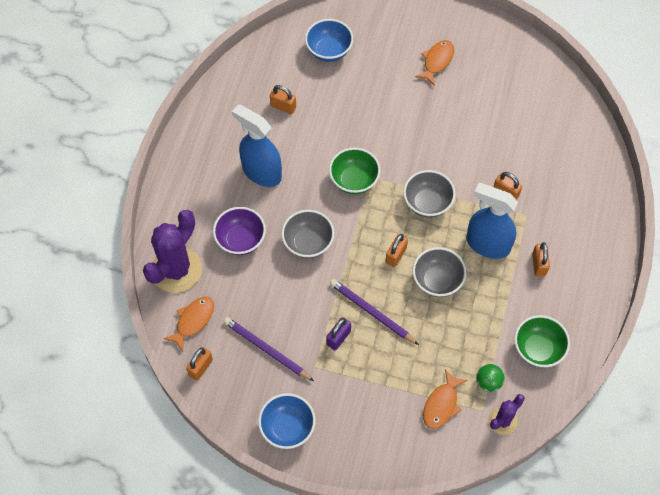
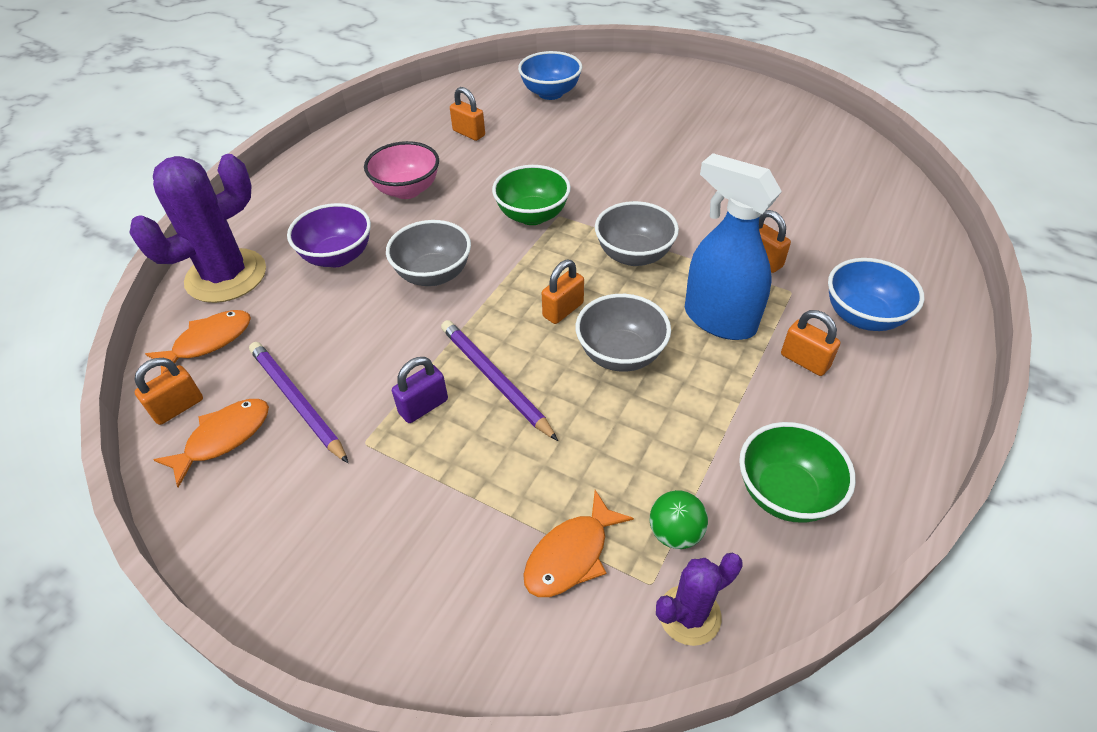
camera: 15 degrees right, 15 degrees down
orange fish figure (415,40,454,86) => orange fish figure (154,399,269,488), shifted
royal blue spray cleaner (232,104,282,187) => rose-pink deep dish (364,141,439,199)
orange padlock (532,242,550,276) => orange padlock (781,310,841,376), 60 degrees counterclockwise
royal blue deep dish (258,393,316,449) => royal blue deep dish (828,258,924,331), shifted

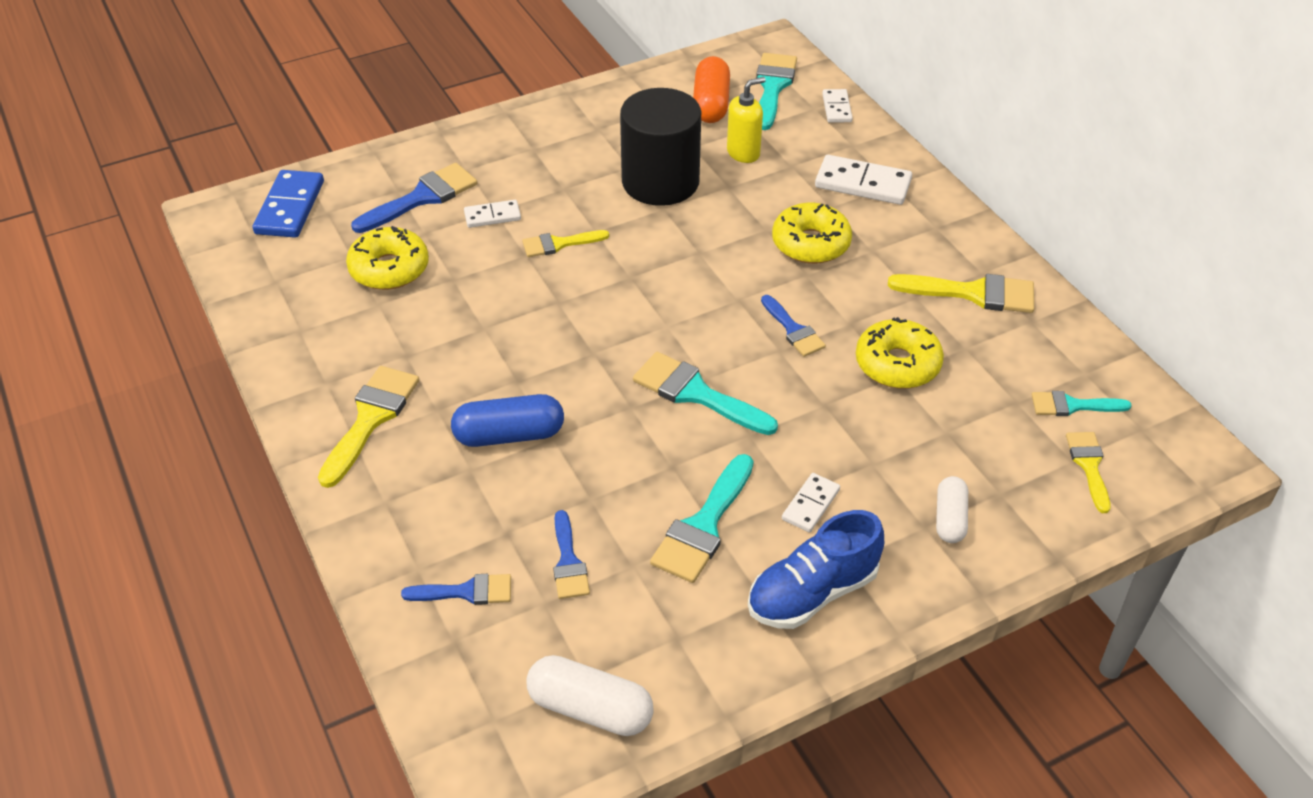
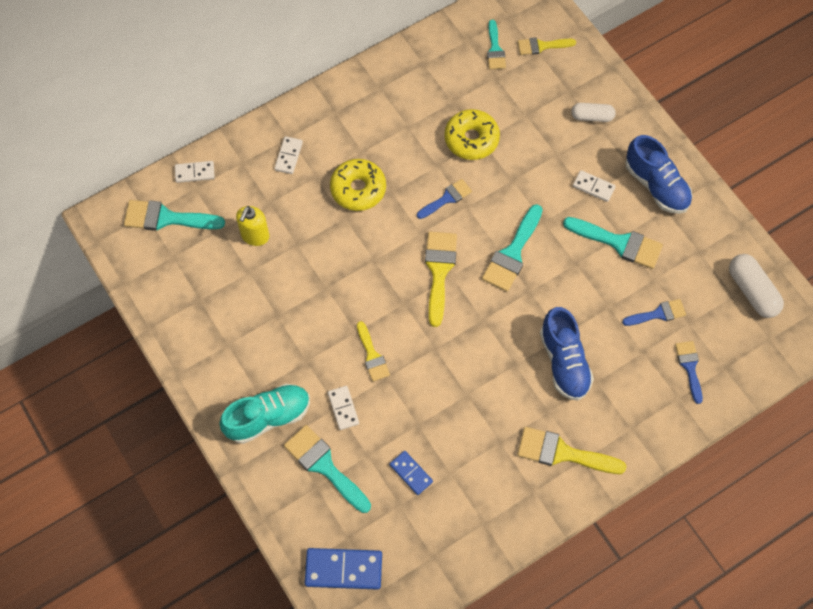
camera: 95 degrees left, 20 degrees up
orange capsule (693,56,730,123) => nothing
bright yellow soap dispenser (727,77,766,163) => bright yellow soap dispenser (236,206,269,246), 120 degrees counterclockwise
ebony solid cylinder (620,88,701,206) => nothing
snow-white domino tile (815,155,912,205) => snow-white domino tile (274,136,303,174), x0.59
royal blue paint brush (351,163,477,233) => turquoise paint brush (284,425,371,513)
bright yellow donut (346,226,429,290) => royal blue domino tile (390,451,433,495)
bright yellow paint brush (888,274,1034,313) => bright yellow paint brush (425,232,457,327), shifted
royal blue capsule (451,394,564,447) => royal blue lace-up shoe (540,307,594,401)
snow-white capsule (527,655,654,736) => snow-white capsule (729,254,784,318), 45 degrees counterclockwise
nothing => turquoise lace-up shoe (219,384,310,444)

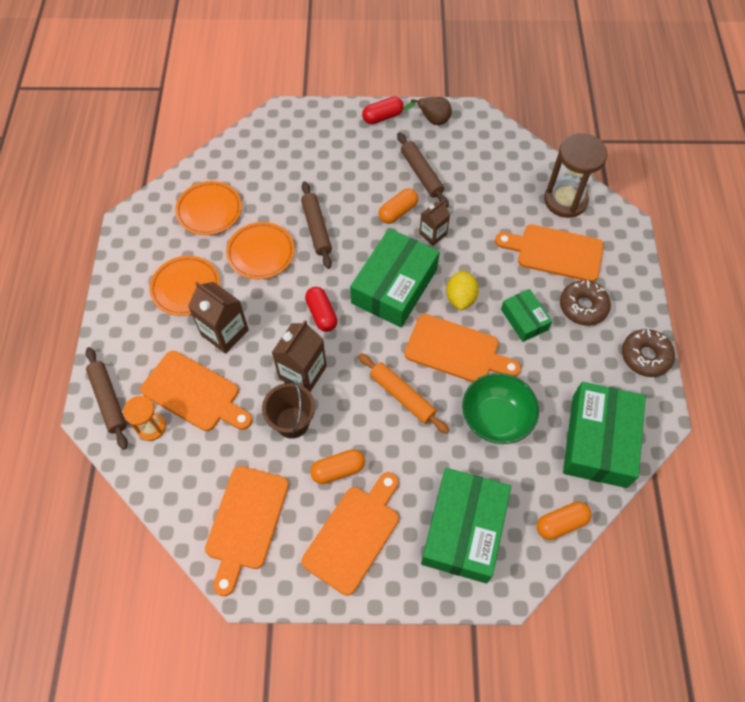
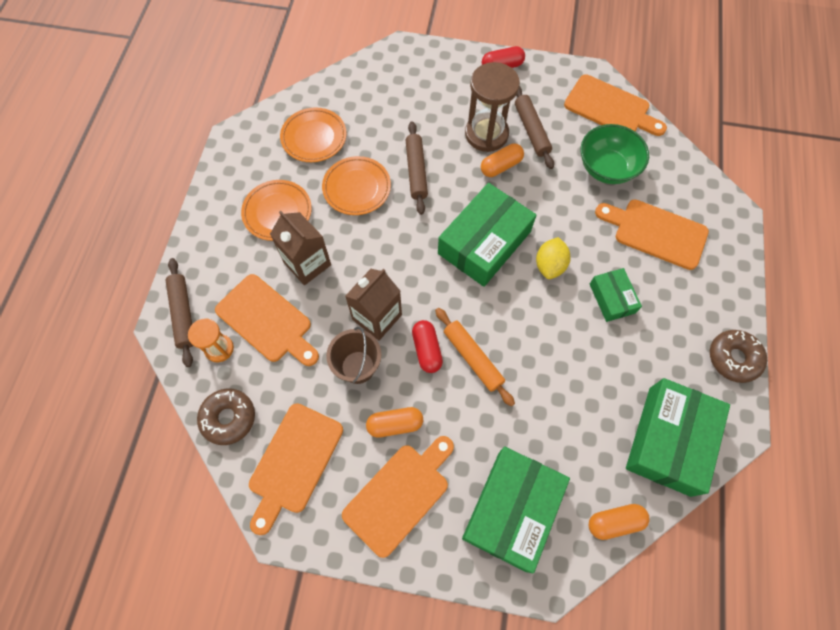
camera: 10 degrees right, 5 degrees up
brown pear fruit (403,97,452,125) => nothing
brown sand timer (544,133,608,218) => brown sand timer (465,62,520,152), shifted
brown milk carton (419,200,450,246) => nothing
brown donut (560,280,611,326) => brown donut (197,389,255,445), shifted
red capsule (305,287,337,332) => red capsule (412,320,443,373), shifted
orange cutting board (405,314,521,382) => orange cutting board (564,74,667,136), shifted
emerald deep dish (462,373,539,444) => emerald deep dish (581,124,649,184), shifted

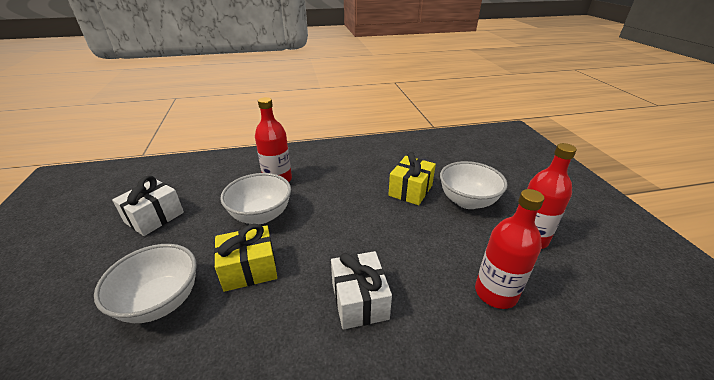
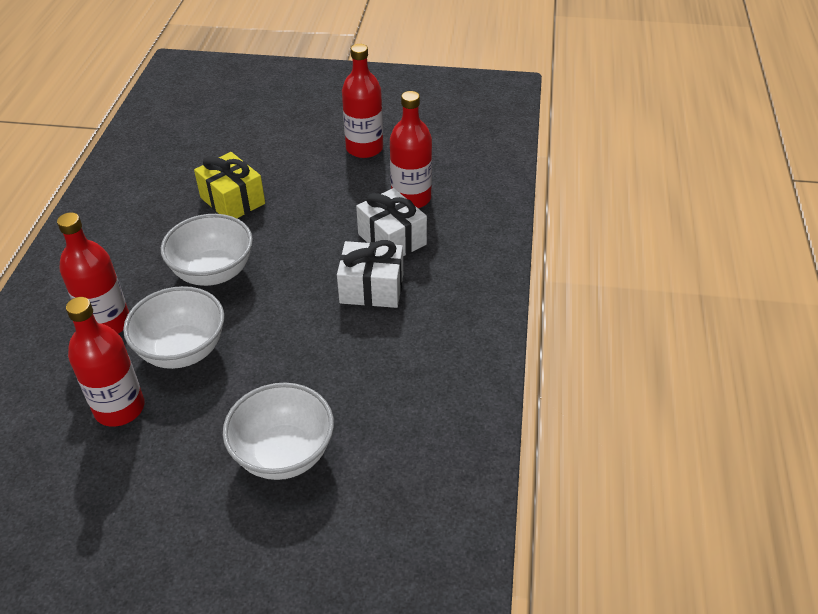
camera: 70 degrees left, 10 degrees up
snow-white deep dish (440,161,507,209) => snow-white deep dish (161,214,253,286), shifted
snow-white wrapped gift (112,176,184,236) => snow-white wrapped gift (356,188,427,256), shifted
bright yellow wrapped gift (214,224,277,292) => nothing
nothing => red bottle (66,297,145,427)

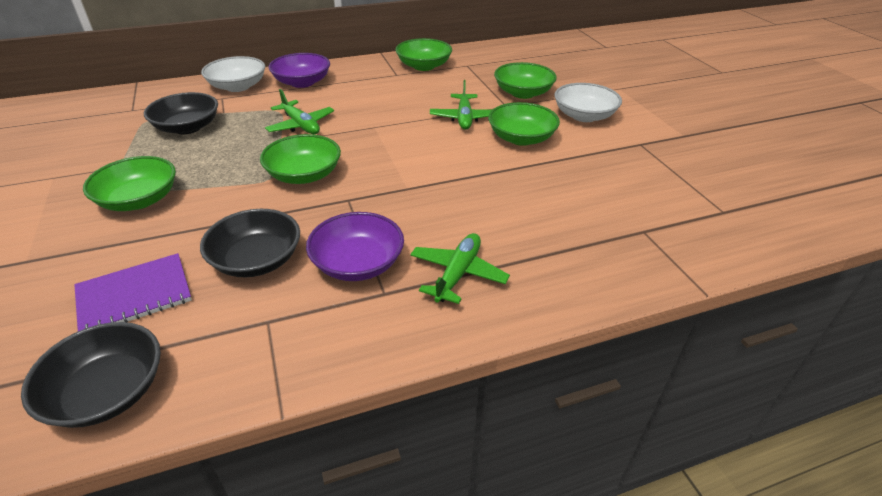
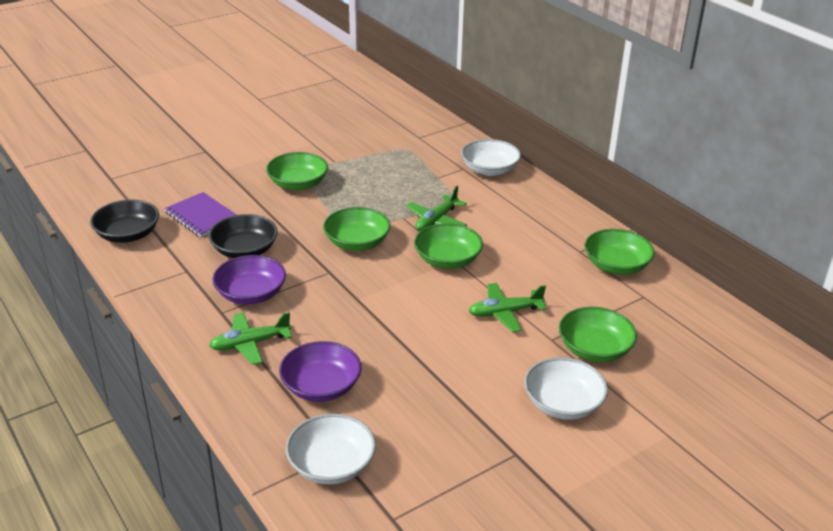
camera: 75 degrees right, 5 degrees down
purple deep dish (269,53,330,88) => purple deep dish (279,341,362,402), shifted
ebony deep dish (144,92,218,134) => nothing
emerald deep dish (488,102,560,146) => emerald deep dish (414,223,483,269), shifted
emerald toy plane (410,233,510,304) => emerald toy plane (209,312,292,365), 150 degrees clockwise
nothing => snow-white deep dish (286,414,376,484)

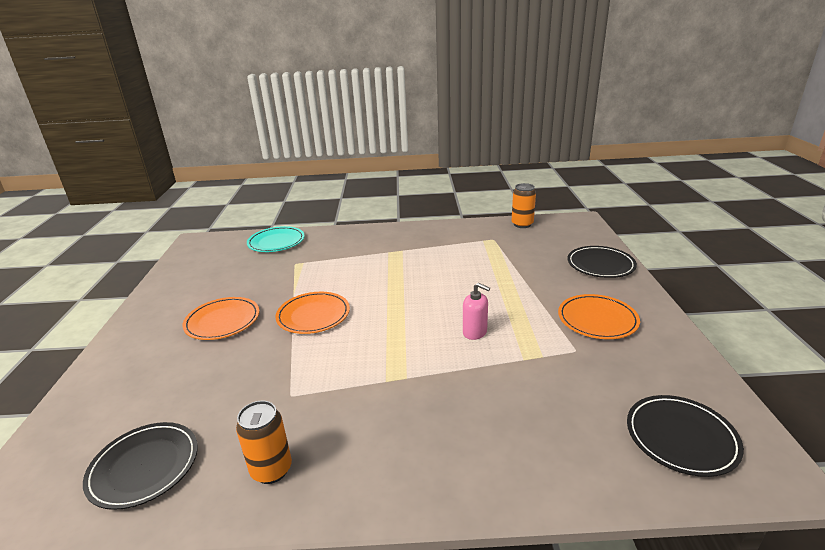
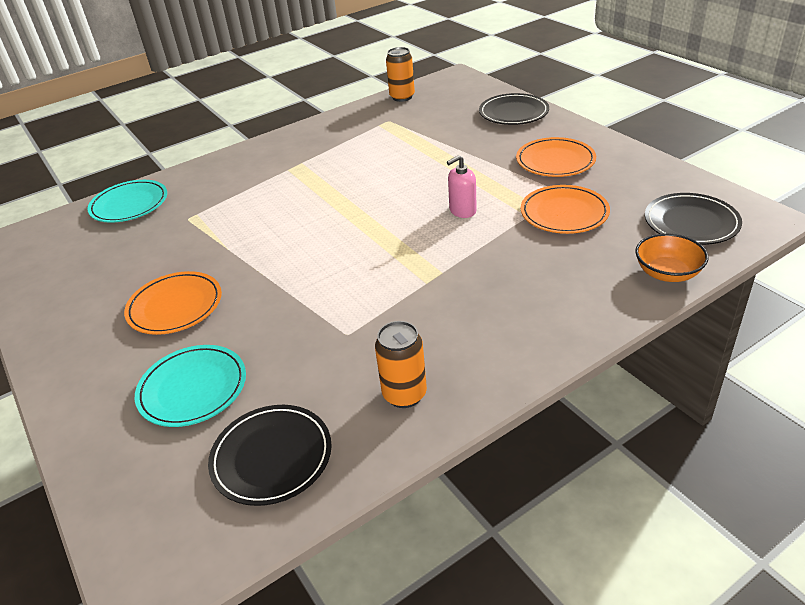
camera: 30 degrees left, 10 degrees up
rose-pink soap dispenser (463,283,490,340) => rose-pink soap dispenser (447,155,477,218), 150 degrees clockwise
orange flat dish (275,292,350,334) => orange flat dish (521,185,610,234), shifted
nothing => orange deep dish (635,233,709,282)
nothing => turquoise flat dish (135,345,246,427)

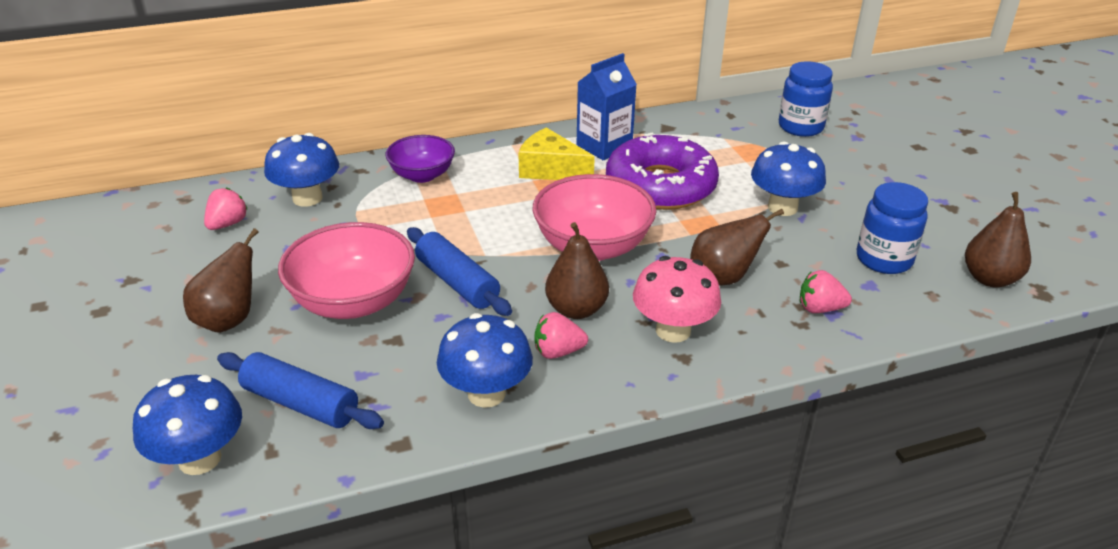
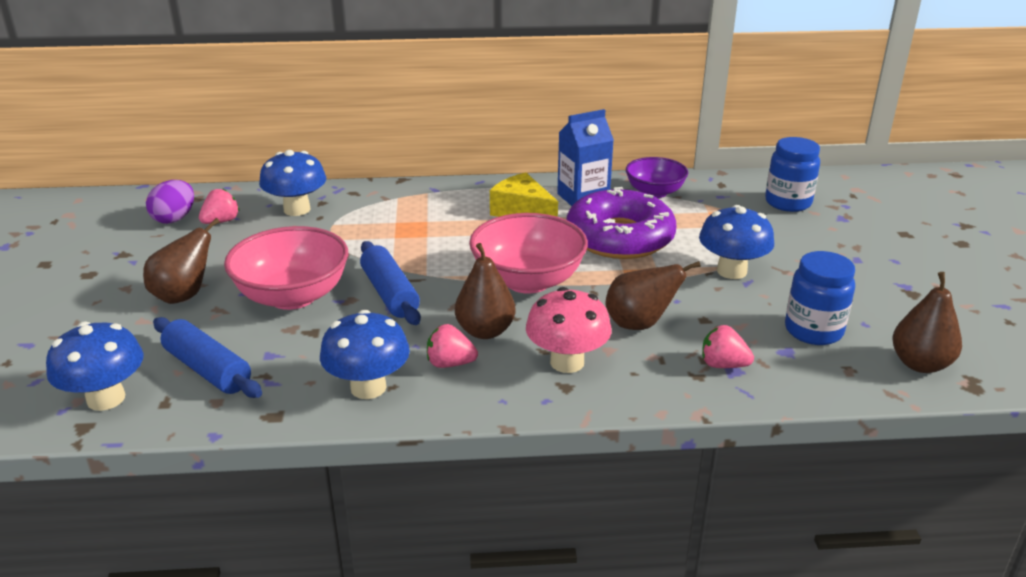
camera: 15 degrees right, 5 degrees down
purple deep dish (386,135,455,183) => purple deep dish (626,157,688,198), shifted
nothing => purple egg shape (146,180,194,224)

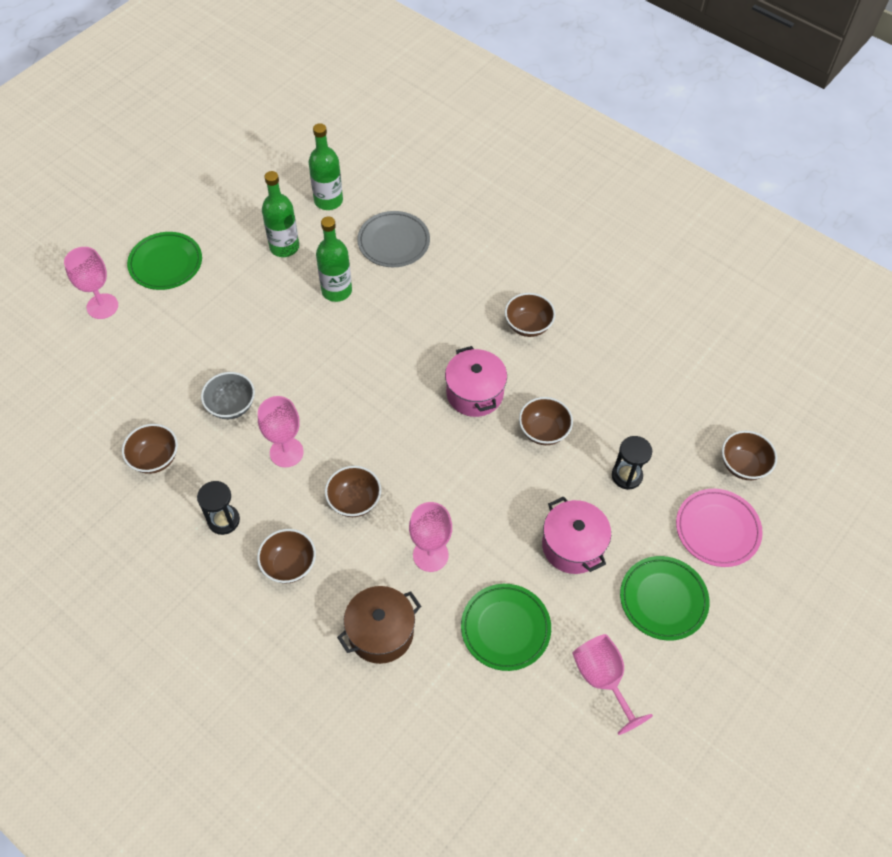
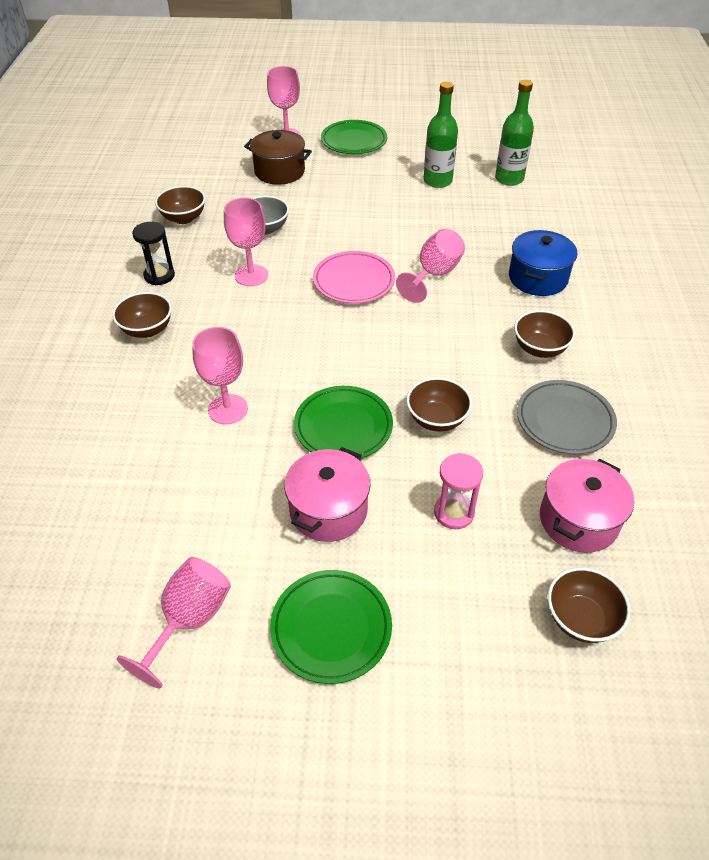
camera: 55 degrees right, 10 degrees down
grey flat dish (357,211,430,267) => grey flat dish (517,380,617,454), shifted
emerald bottle (316,217,352,302) => nothing
rose-pink stockpot (445,346,507,417) => rose-pink stockpot (540,459,634,553), shifted
ebony sand timer (612,436,652,490) => rose-pink sand timer (434,453,483,529)
brown deep dish (325,466,381,517) => nothing
rose-pink flat dish (676,489,763,567) => rose-pink flat dish (313,251,395,304), shifted
emerald flat dish (461,584,551,671) => emerald flat dish (294,386,393,459), shifted
brown stockpot (337,586,421,664) => brown stockpot (244,130,312,185), shifted
nothing => rose-pink goblet (396,229,465,303)
nothing => royal blue stockpot (509,230,577,296)

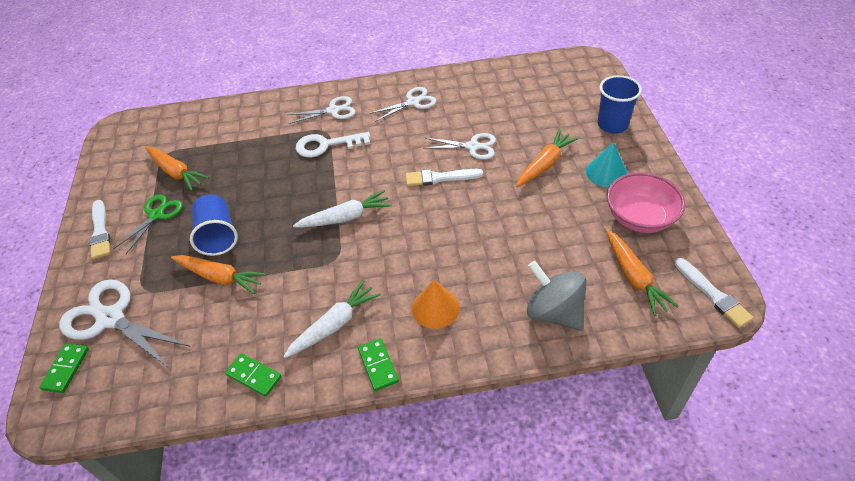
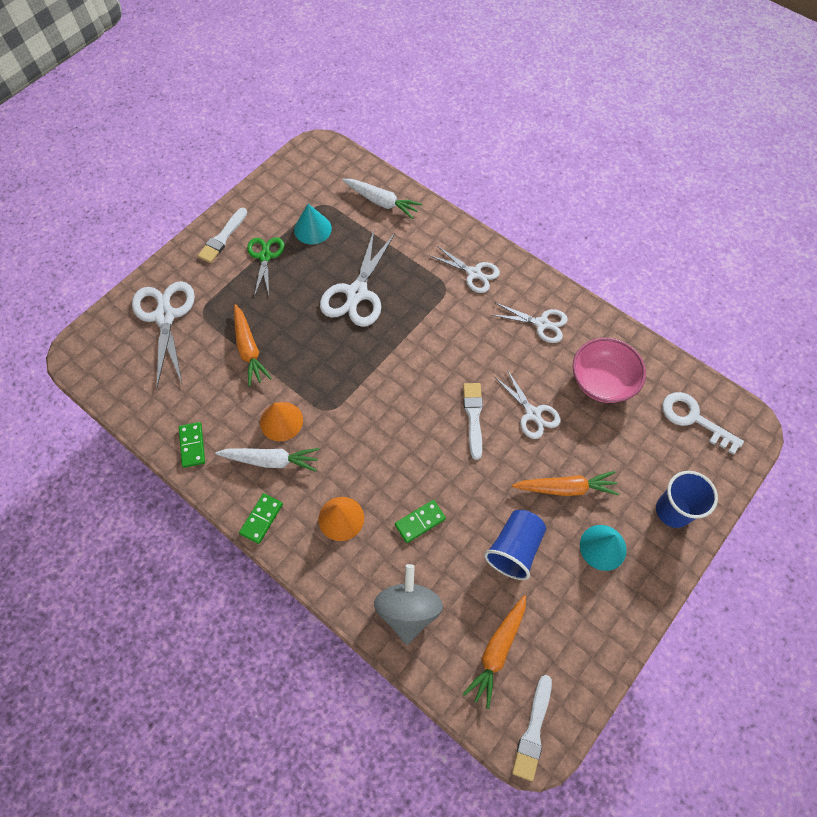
camera: 45 degrees right, 15 degrees up
snow-white key (296,132,370,158) => snow-white key (662,392,744,455), shifted
orange root vegetable (145,147,209,191) => turquoise cone (294,204,332,244)
snow-white paint brush (406,169,483,186) => snow-white paint brush (463,383,483,460), 45 degrees clockwise
rose-pink deep dish (607,172,685,233) => rose-pink deep dish (572,338,646,403), shifted
snow-white root vegetable (293,190,392,228) => snow-white root vegetable (342,179,422,219), shifted
emerald scissors (113,194,183,255) => emerald scissors (247,237,284,297), 75 degrees counterclockwise
royal blue beaker (190,194,238,256) => royal blue beaker (484,510,546,580), shifted
emerald domino tile (39,343,89,393) => emerald domino tile (395,500,446,543), shifted
nothing => snow-white scissors (320,230,395,327)
nothing => orange cone (260,402,303,441)

